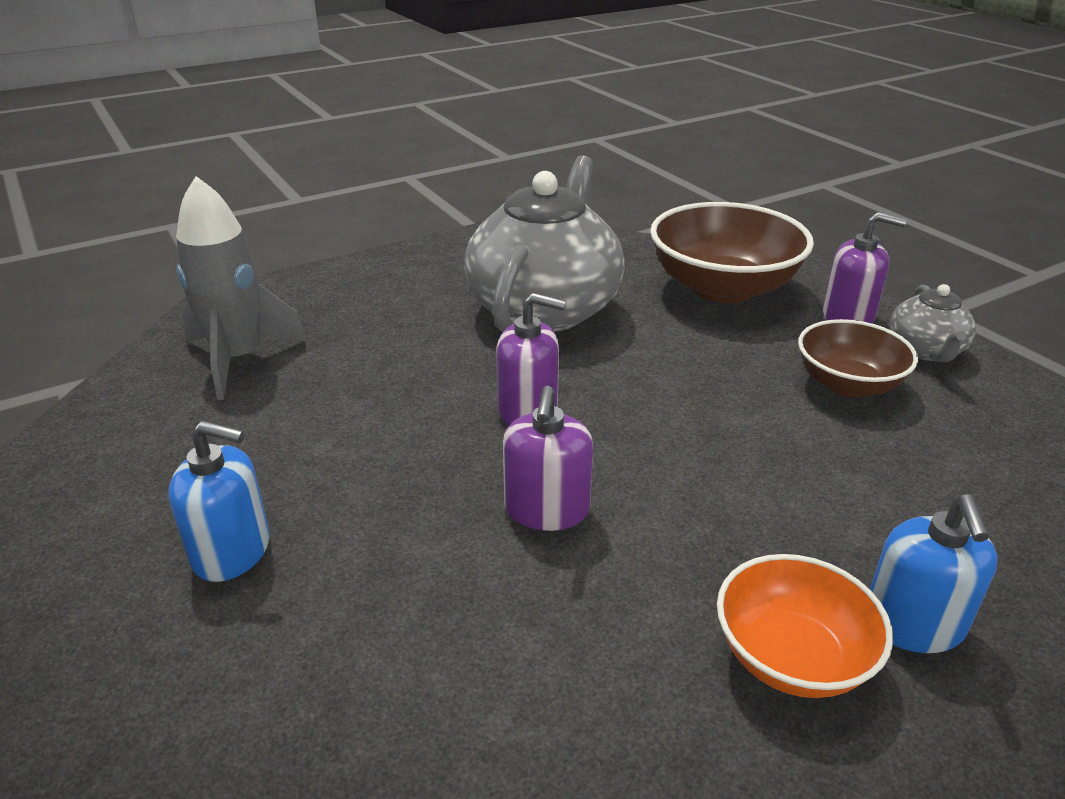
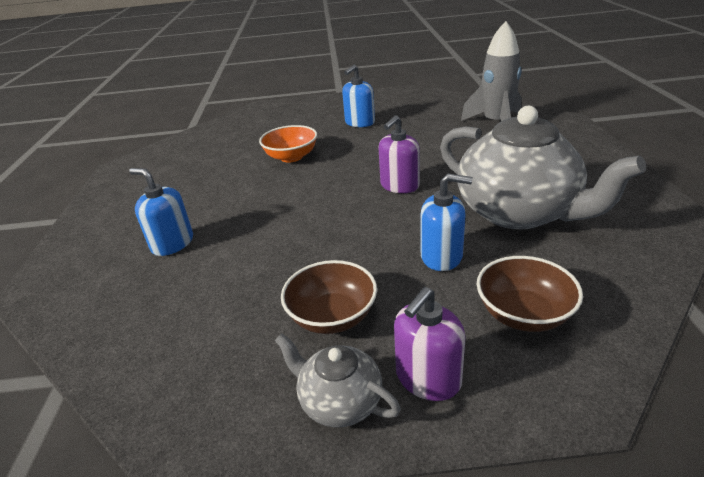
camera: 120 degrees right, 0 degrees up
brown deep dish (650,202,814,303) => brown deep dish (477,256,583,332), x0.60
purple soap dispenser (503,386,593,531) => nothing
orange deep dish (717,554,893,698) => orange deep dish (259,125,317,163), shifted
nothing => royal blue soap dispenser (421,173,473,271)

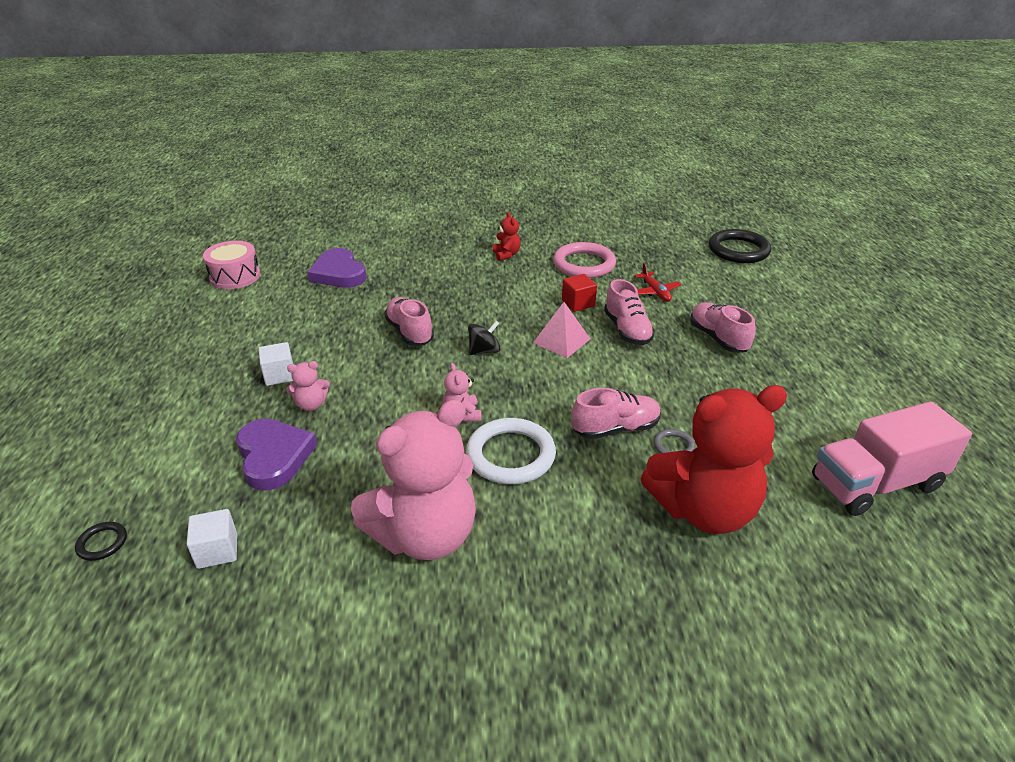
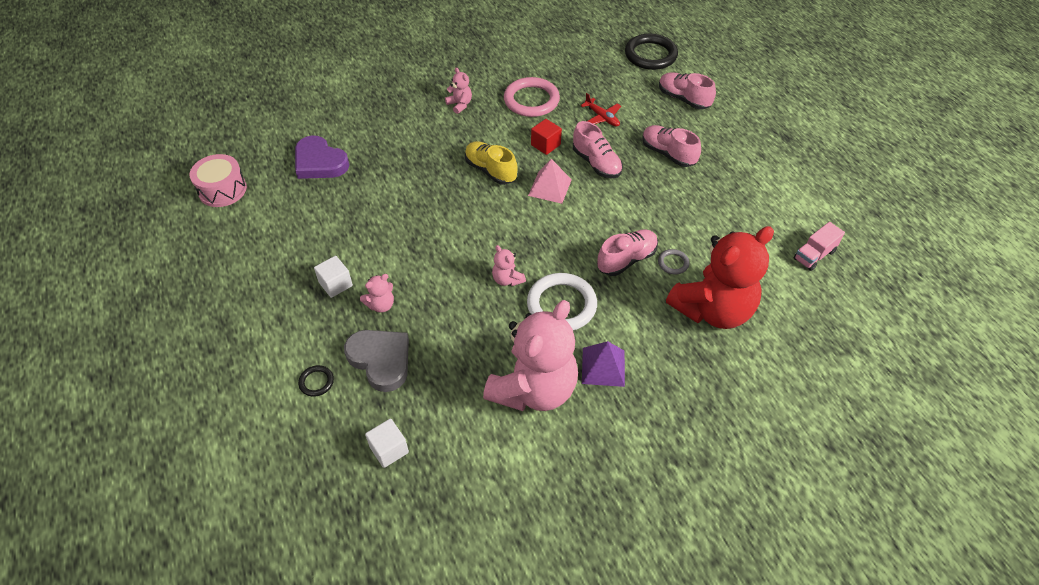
camera: 20 degrees left, 15 degrees up
red teddy (493,212,521,261) => rose-pink teddy (445,68,472,114)
rose-pink lace-up shoe (384,297,434,346) => rose-pink lace-up shoe (659,72,716,109), shifted
ebony spinning top (468,321,501,355) => nothing
rose-pink lorry (812,402,972,516) => rose-pink lorry (794,222,845,271), x0.52
purple love heart (236,419,317,491) => grey love heart (344,330,409,392)
ebony ring (75,522,127,561) => ebony ring (298,365,334,397), shifted
nothing => bright yellow lace-up shoe (465,141,518,185)
nothing => purple pyramid (582,341,625,387)

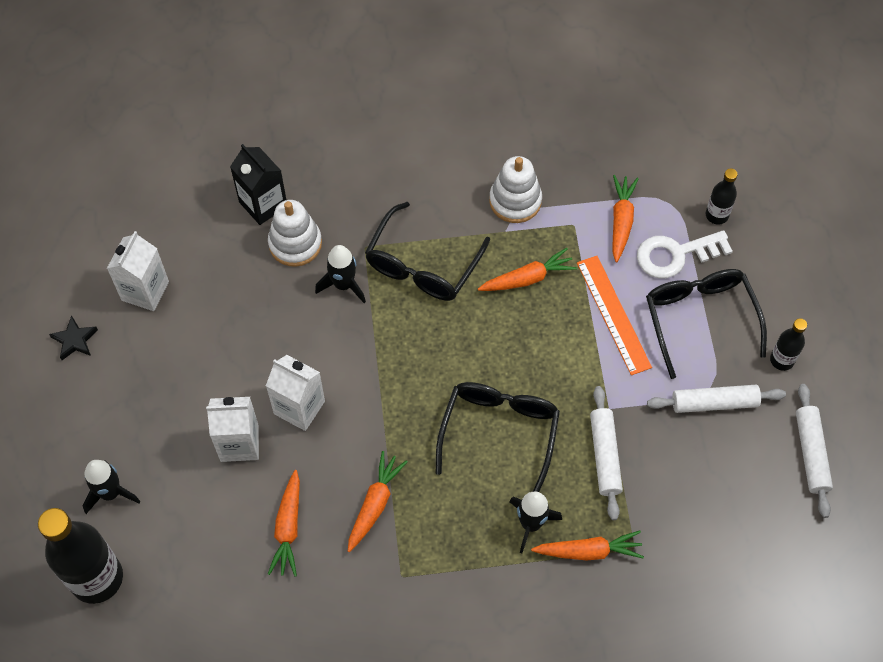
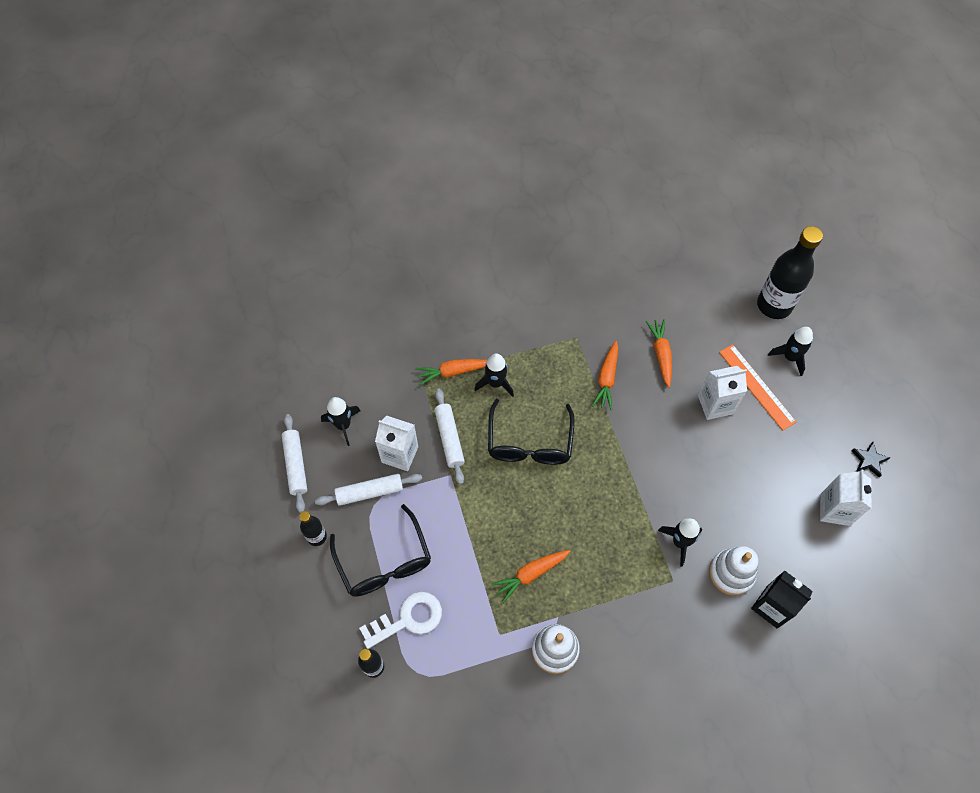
camera: 170 degrees right, 0 degrees up
orange root vegetable (612,175,639,262) => nothing
ebony eyeglasses (365,202,490,301) => nothing
orange straightedge (577,256,652,375) => orange straightedge (719,344,796,430), shifted
snow-white milk carton (266,355,325,431) => snow-white milk carton (375,416,418,471), shifted
nothing => ebony rocket (321,397,361,446)

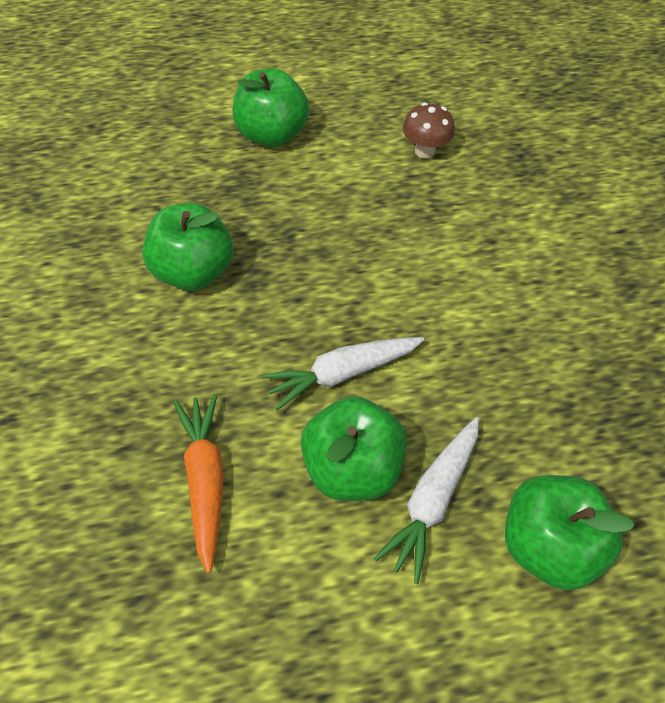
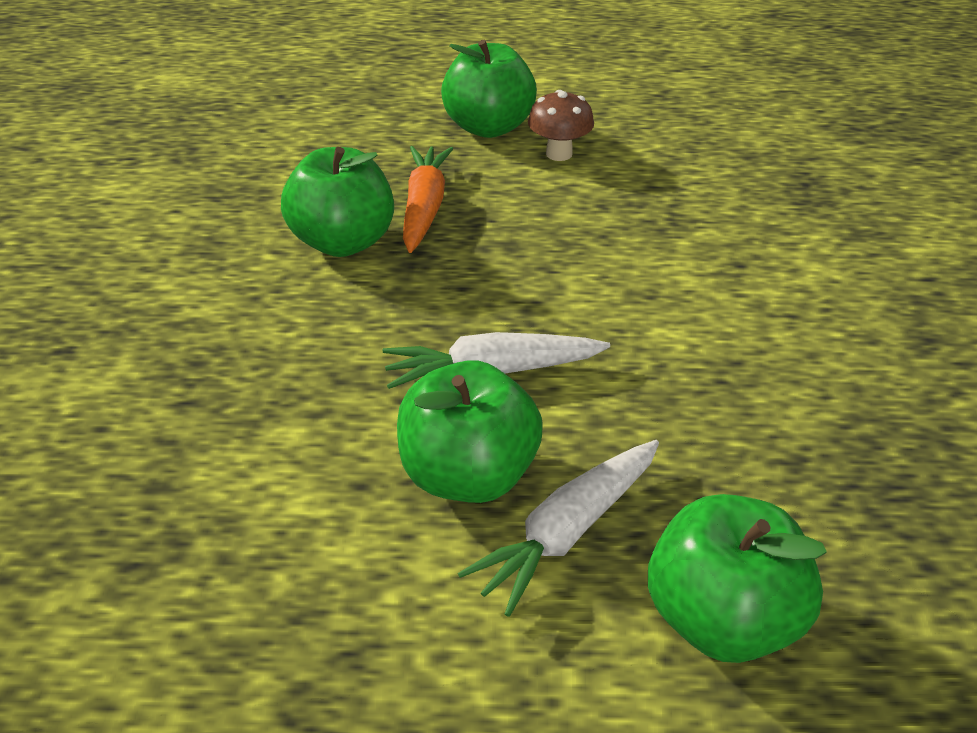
camera: 15 degrees right, 15 degrees down
brown mushroom (403,102,455,158) => brown mushroom (528,90,594,161), shifted
orange root vegetable (174,394,224,573) => orange root vegetable (403,146,453,253), shifted

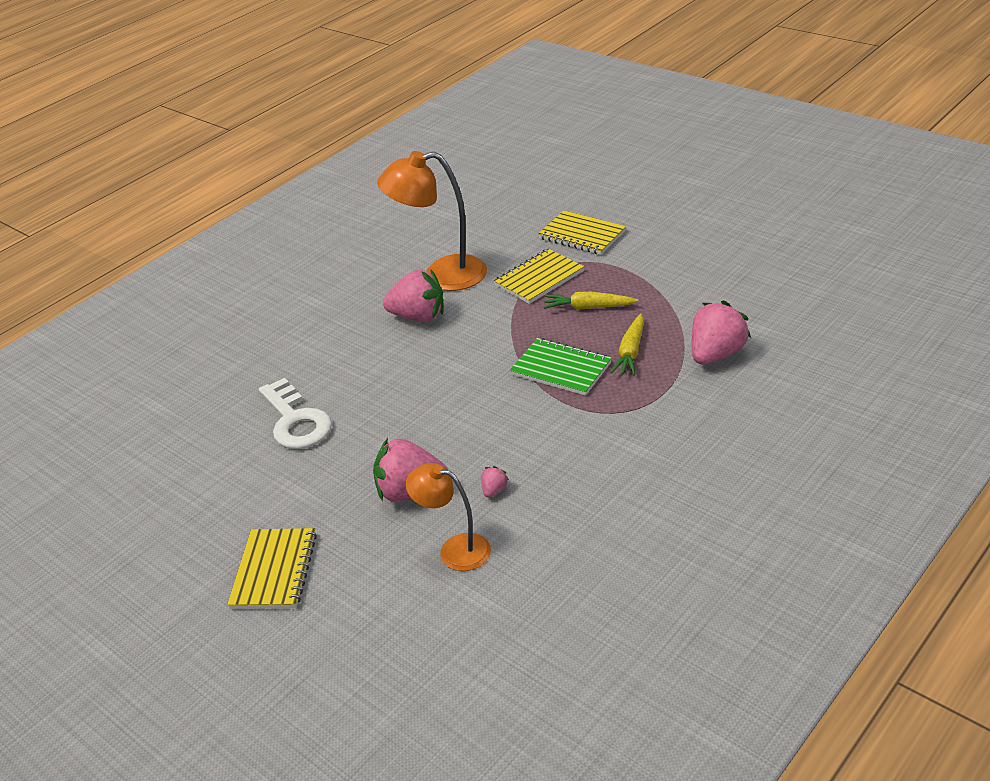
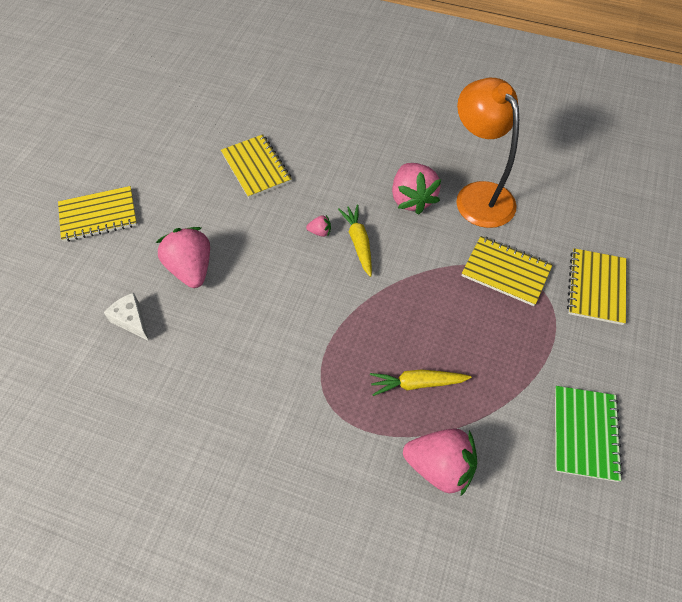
camera: 65 degrees right, 20 degrees up
bright yellow root vegetable (543,292,638,310) => bright yellow root vegetable (338,205,372,277), shifted
emerald notepad (510,338,612,396) => emerald notepad (555,386,623,482), shifted
snow-white key (259,378,332,449) => bright yellow notepad (221,134,291,199)
orange lamp (406,463,491,571) => snow-white piece of cheese (104,293,149,341)
rose-pink toy strawberry (481,466,509,498) => rose-pink toy strawberry (306,215,331,237), shifted

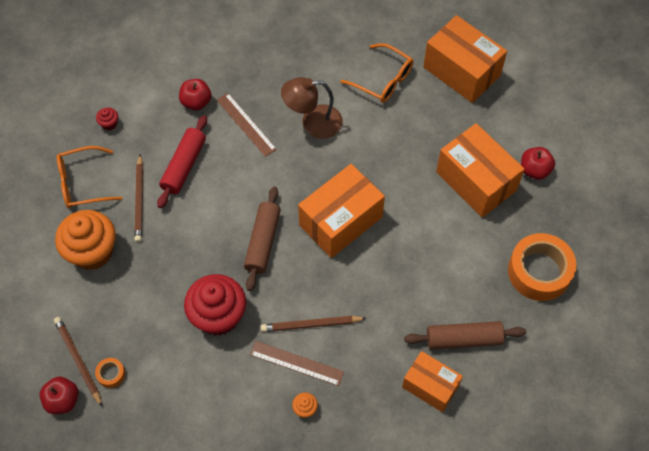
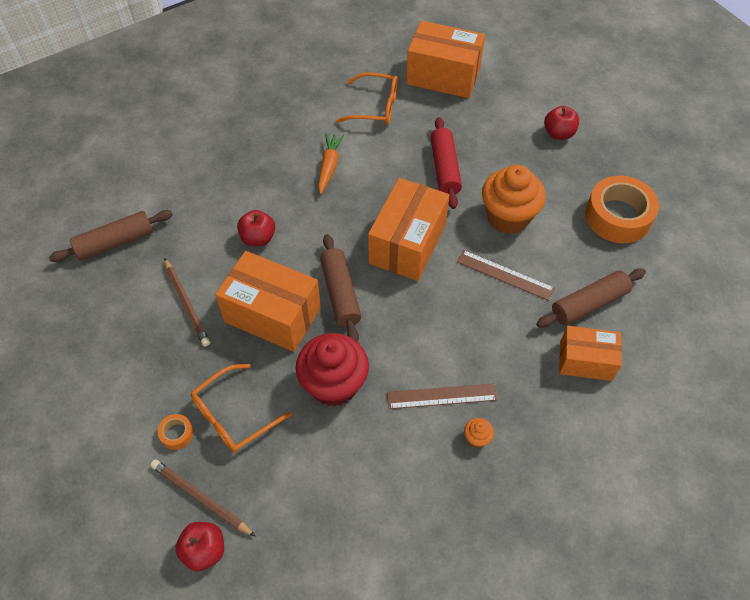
camera: 25 degrees left, 5 degrees down
brown lamp (281,77,343,139) => orange root vegetable (318,133,344,194)
red apple fruit (179,79,212,110) => red apple fruit (237,210,275,246), shifted
brown straightedge (217,93,277,157) => brown straightedge (457,250,555,301), shifted
red muffin (96,108,118,131) => brown rolling pin (49,210,173,262)
red rolling pin (157,115,207,208) => red rolling pin (431,117,462,209), shifted
orange package (436,123,525,218) => orange package (215,251,321,352), shifted
orange eyeglasses (57,146,123,208) => orange eyeglasses (191,364,291,453), shifted
orange muffin (55,210,116,270) => orange muffin (482,165,546,234), shifted
brown lead pencil (261,316,366,332) => nothing
orange roll of tape (95,358,125,388) => orange roll of tape (157,414,194,450), shifted

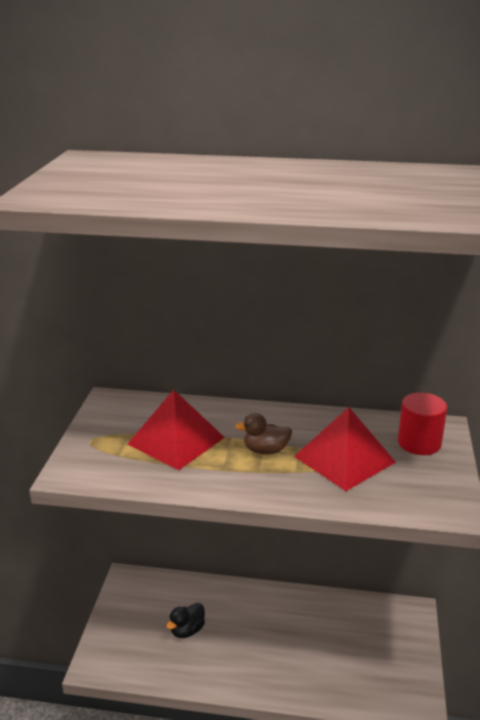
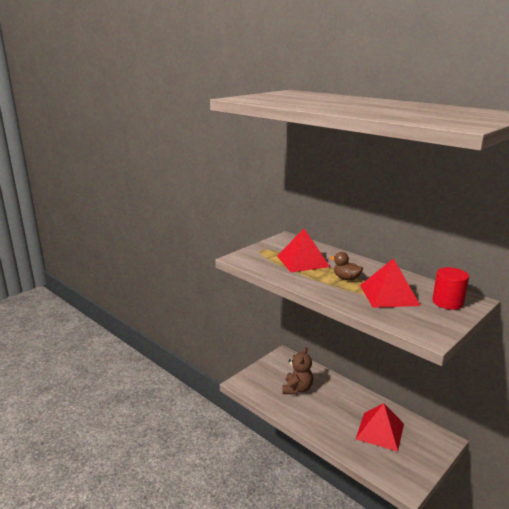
camera: 35 degrees right, 5 degrees down
ebony duck (166,603,205,638) => brown teddy (283,347,313,395)
nothing => red pyramid (356,403,404,451)

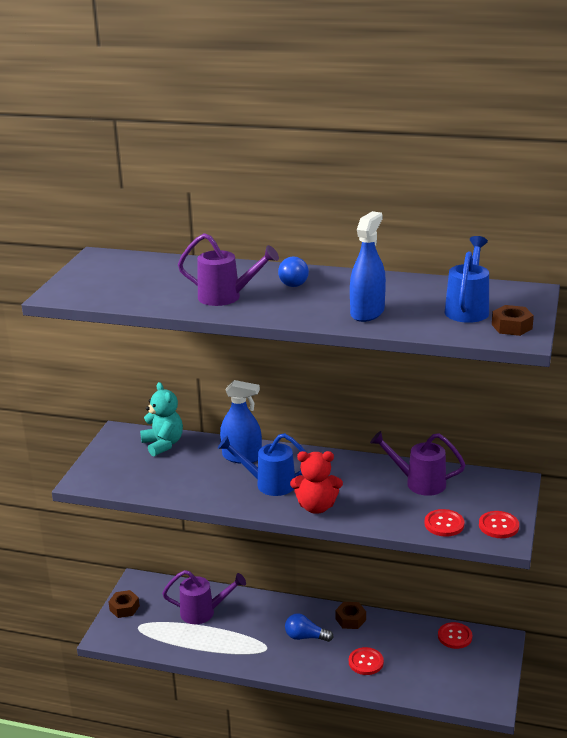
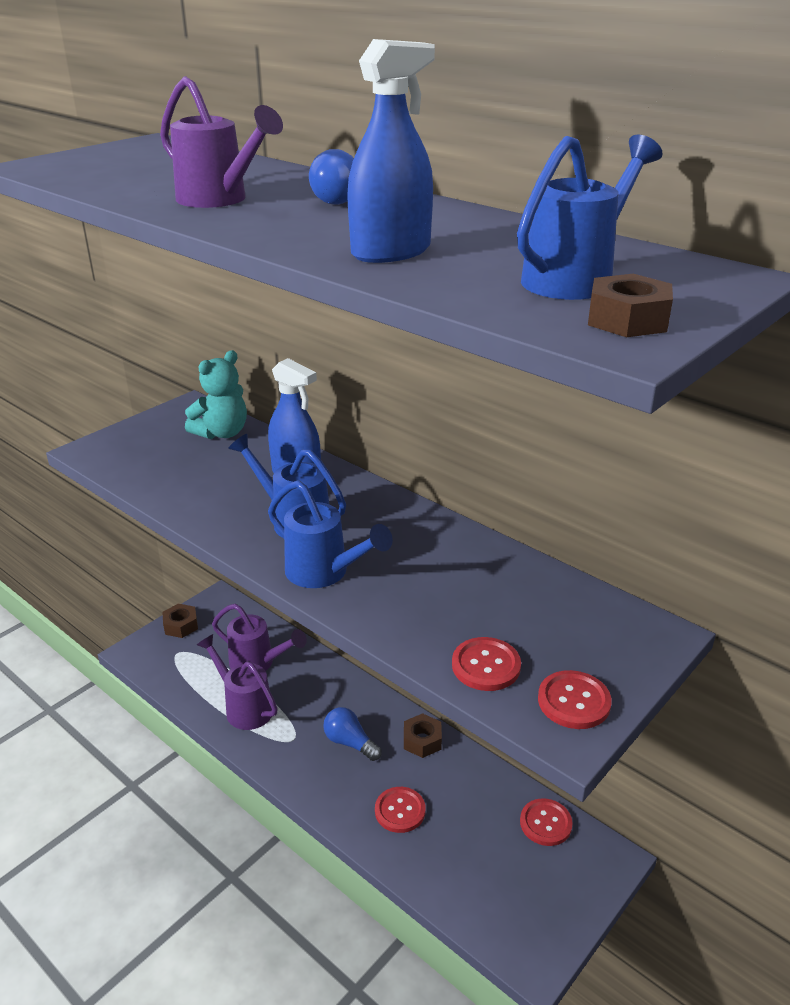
camera: 25 degrees right, 5 degrees up
turquoise teddy (140,382,183,457) => turquoise teddy (185,350,247,439), 45 degrees clockwise
purple watering can (370,431,465,496) => purple watering can (197,634,278,730), shifted
red teddy (290,451,343,514) => royal blue watering can (268,480,393,588)

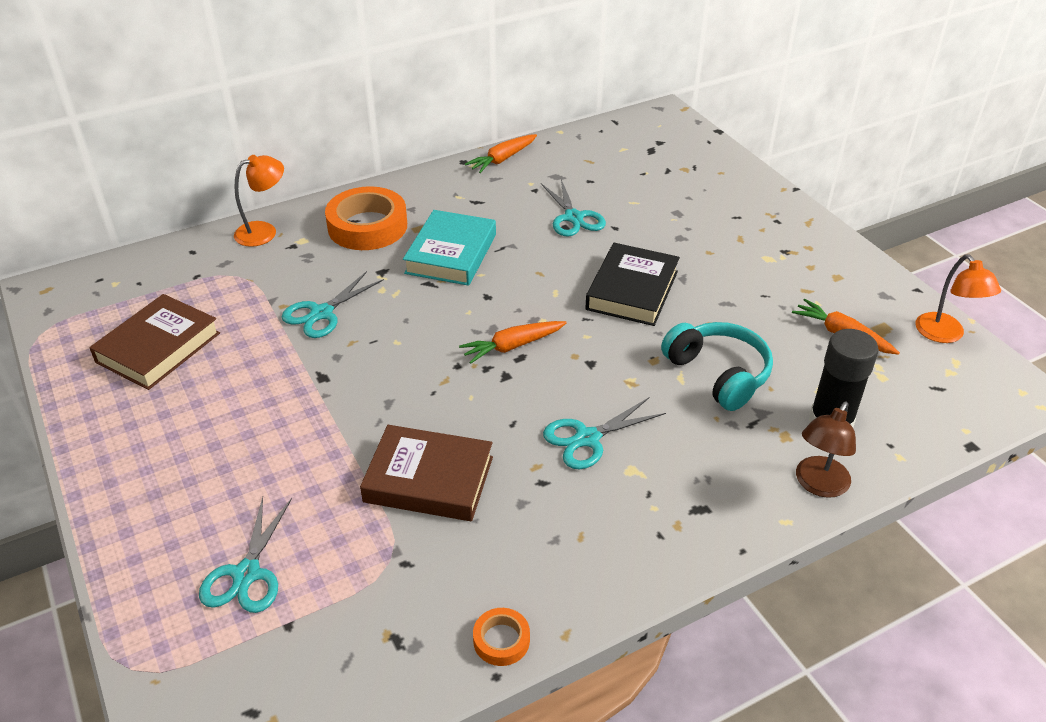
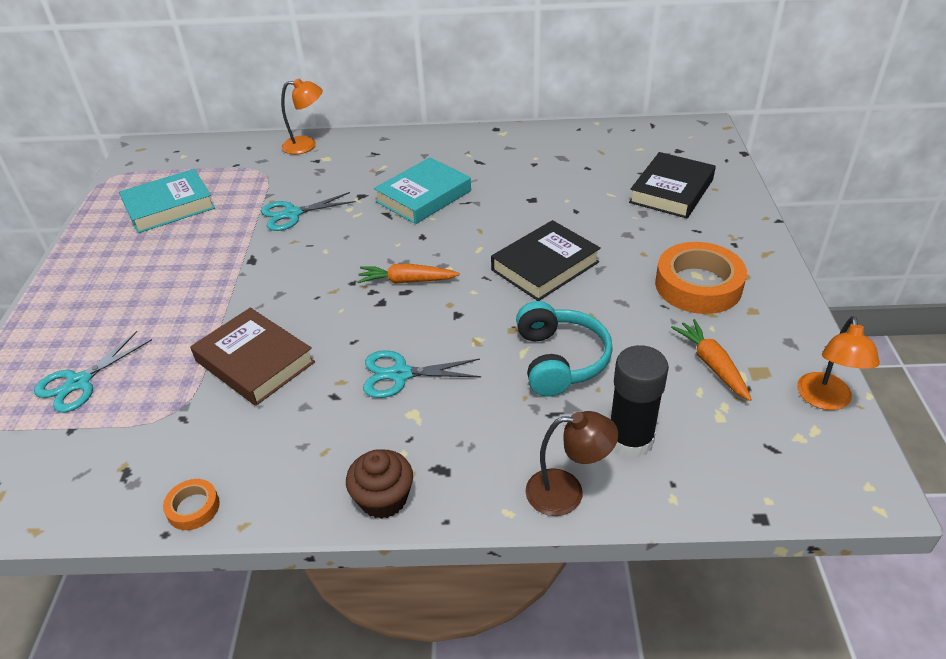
camera: 30 degrees right, 0 degrees up
orange root vegetable (465,134,537,173) => nothing
turquoise scissors (541,179,606,237) => nothing
orange roll of tape (325,186,407,250) => orange roll of tape (655,242,747,314), shifted
brown book (89,294,220,390) => turquoise book (119,169,215,233)
brown lamp (796,402,856,498) => brown lamp (525,411,618,516), 150 degrees counterclockwise
nothing => ebony book (629,152,716,218)
nothing => brown muffin (346,449,413,519)

